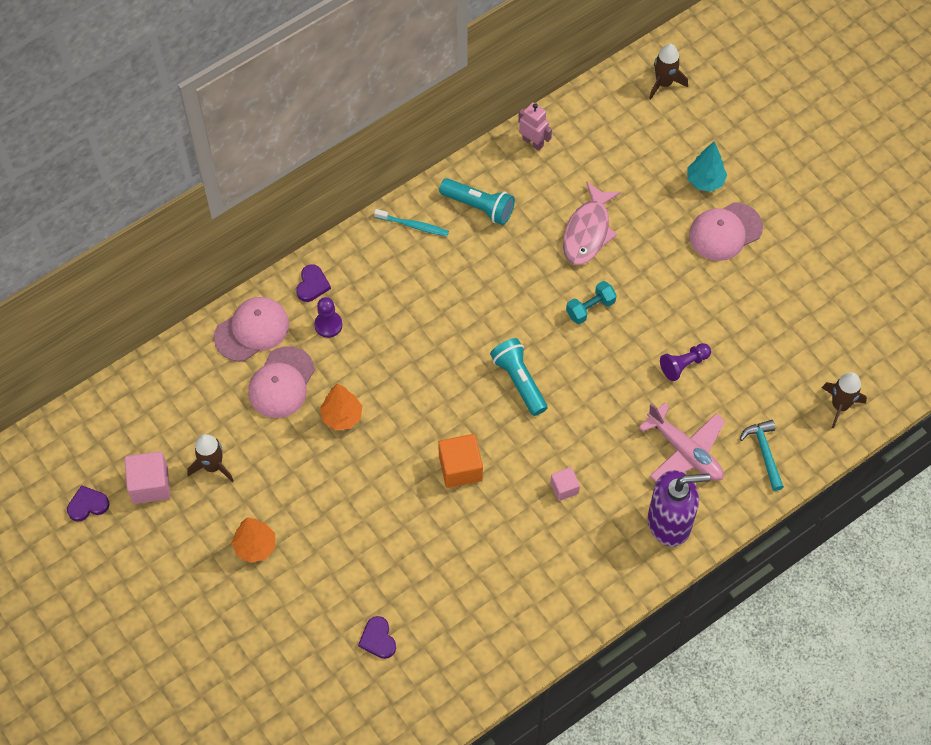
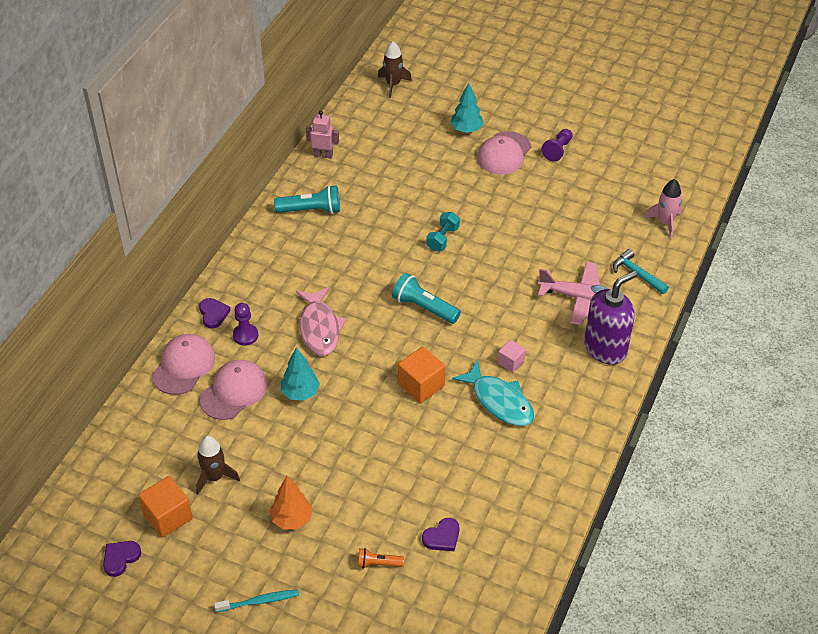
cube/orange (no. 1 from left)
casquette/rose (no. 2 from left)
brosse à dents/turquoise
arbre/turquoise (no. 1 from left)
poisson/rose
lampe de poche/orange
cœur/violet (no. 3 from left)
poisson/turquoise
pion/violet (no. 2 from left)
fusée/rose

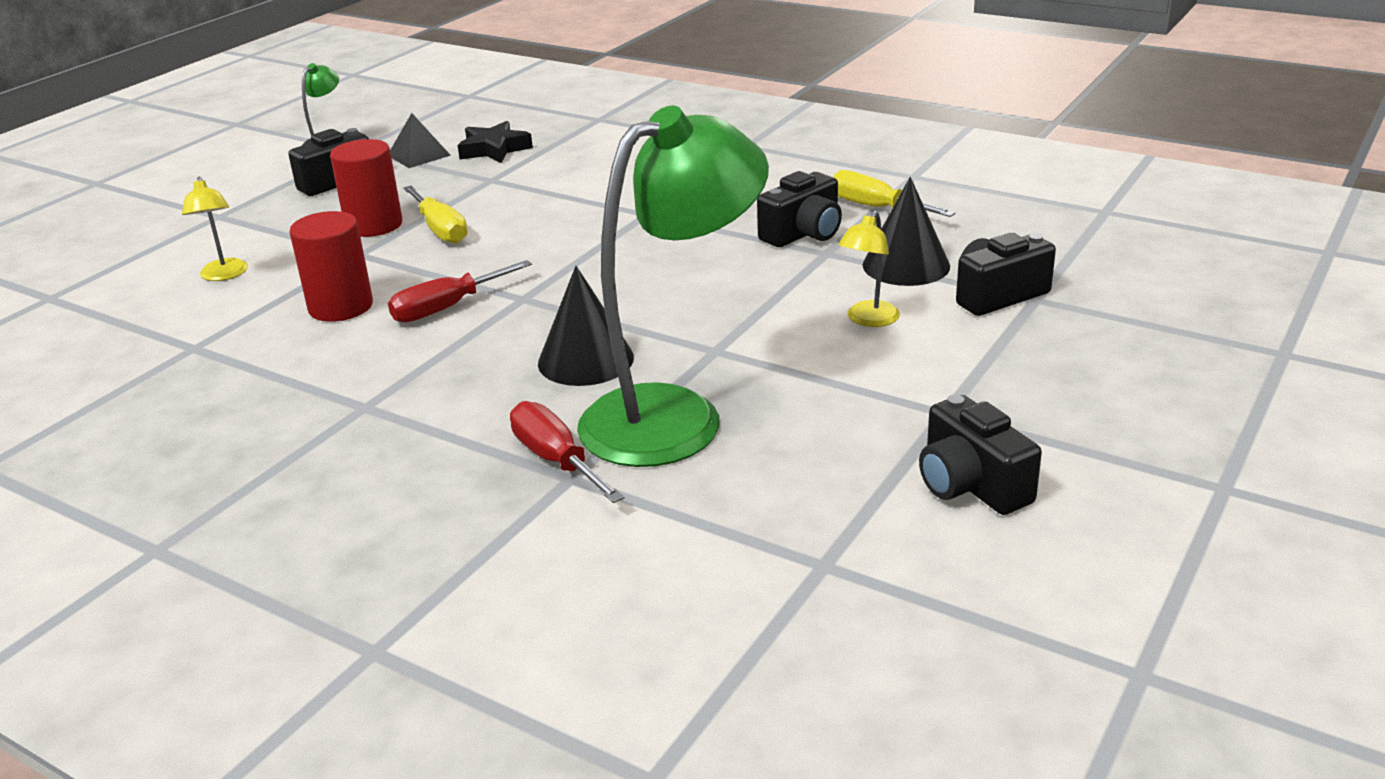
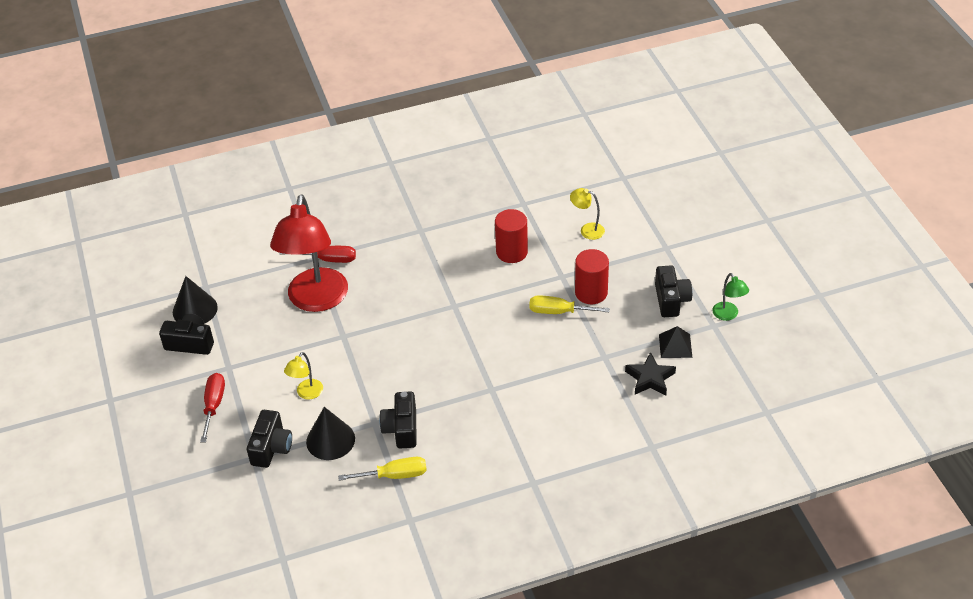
cône/noir (no. 1 from left)
tournevis/rouge (no. 1 from left)
lampe/rouge
lampe/jaune (no. 1 from left)

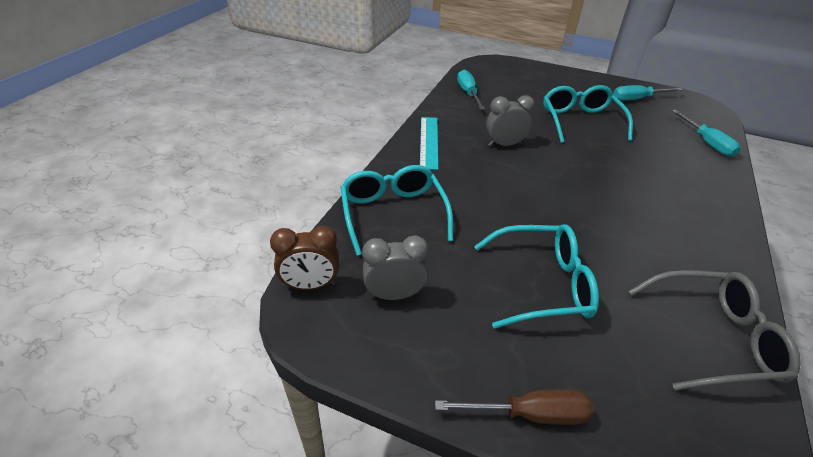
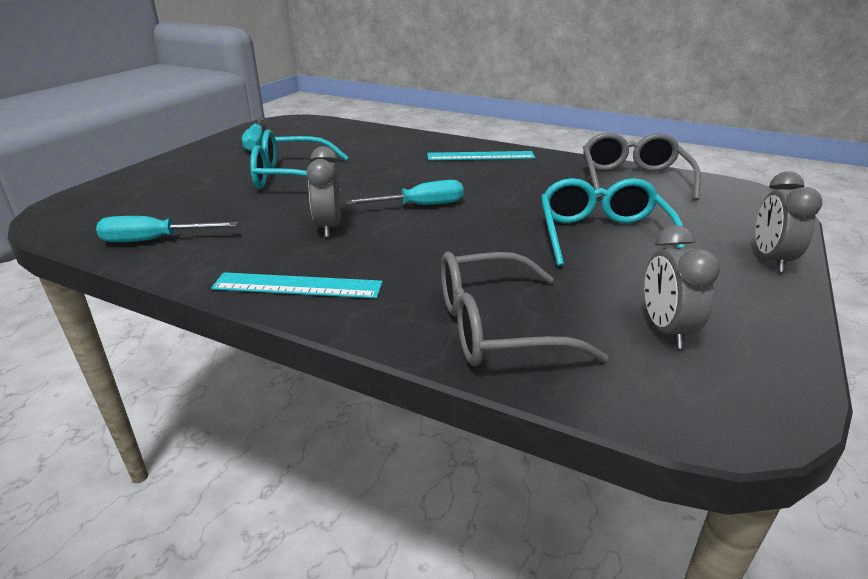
tournevis/turquoise (no. 3 from left)
règle/turquoise (no. 2 from left)
lunettes/gris (no. 1 from left)
réveil/gris (no. 3 from left)
réveil/marron

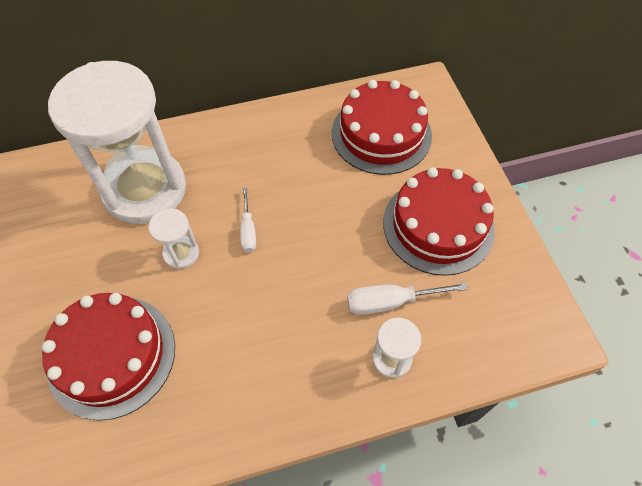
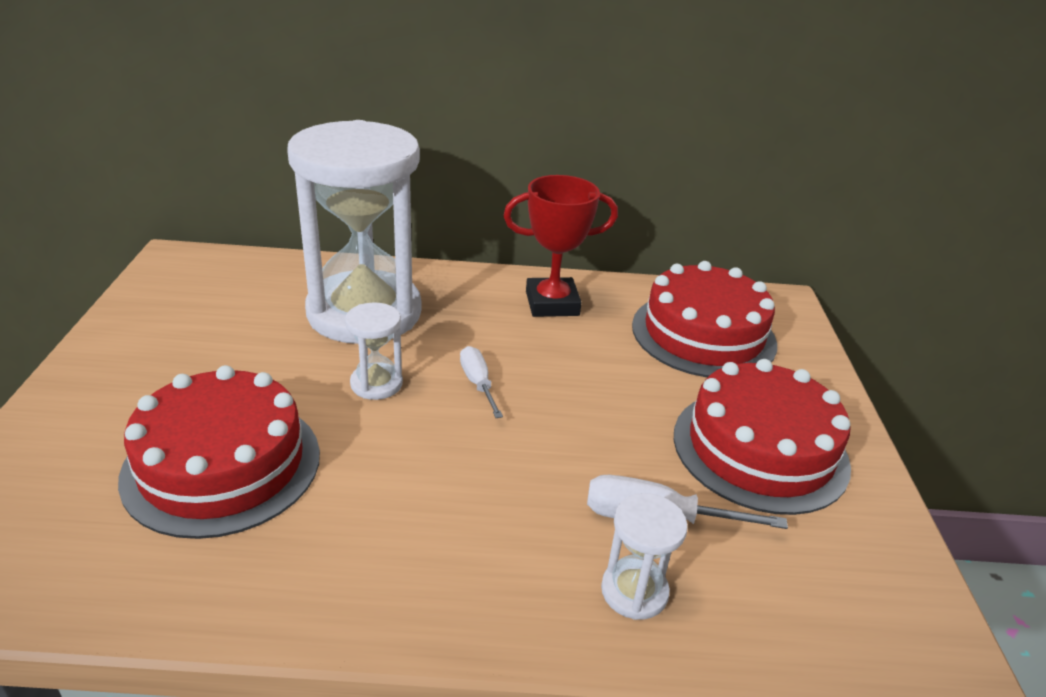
tournevis/blanc (no. 1 from left)
trophée/rouge

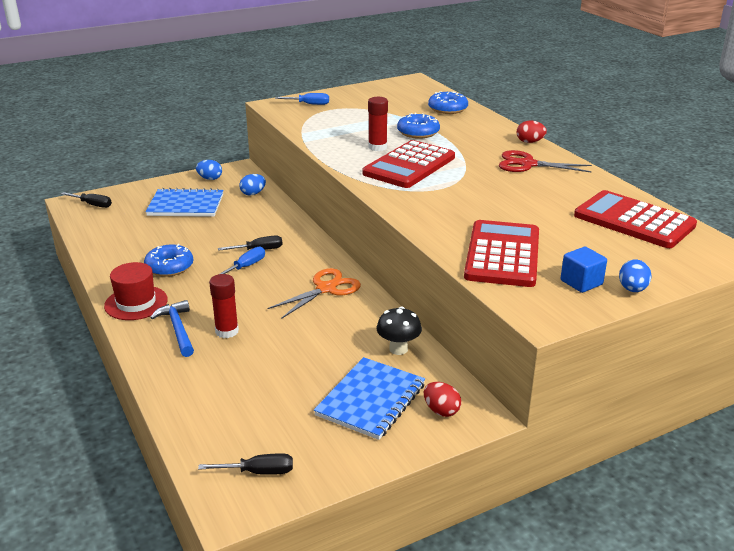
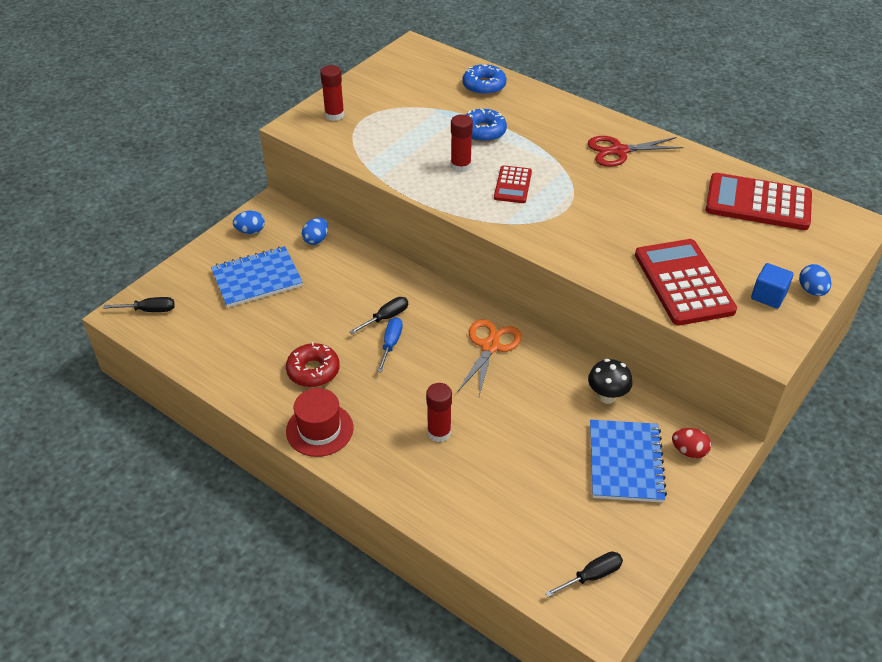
beignet/rouge
bâton de colle/rouge (no. 1 from left)
calculatrice/rouge (no. 1 from left)
marteau/bleu
œuf/rouge (no. 2 from left in the first image)

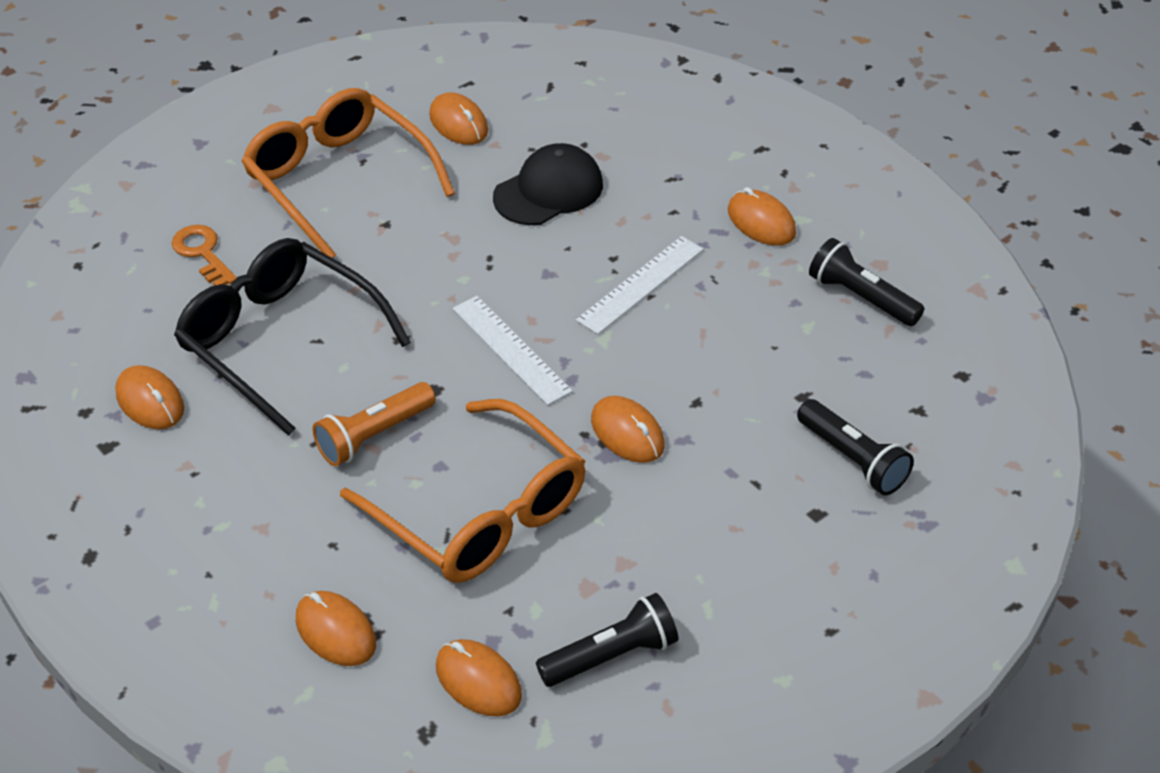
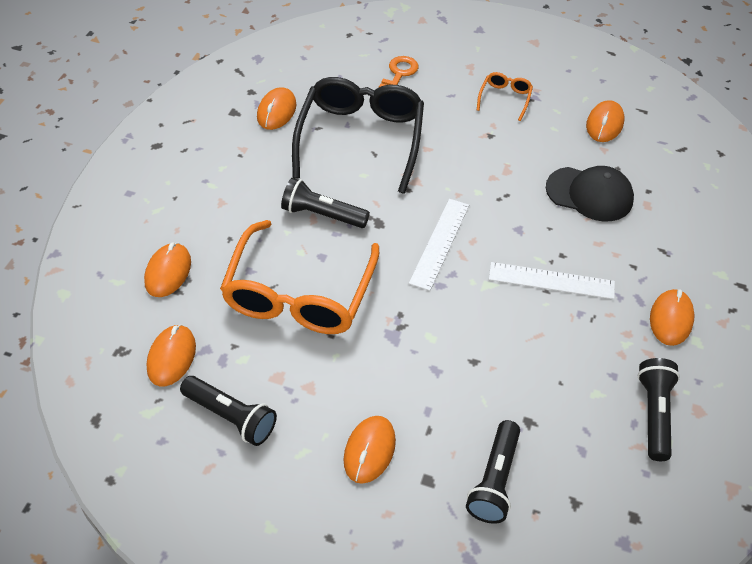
lampe de poche/noir (no. 2 from left)
souris/orange (no. 4 from left)
lunettes/orange (no. 2 from left)

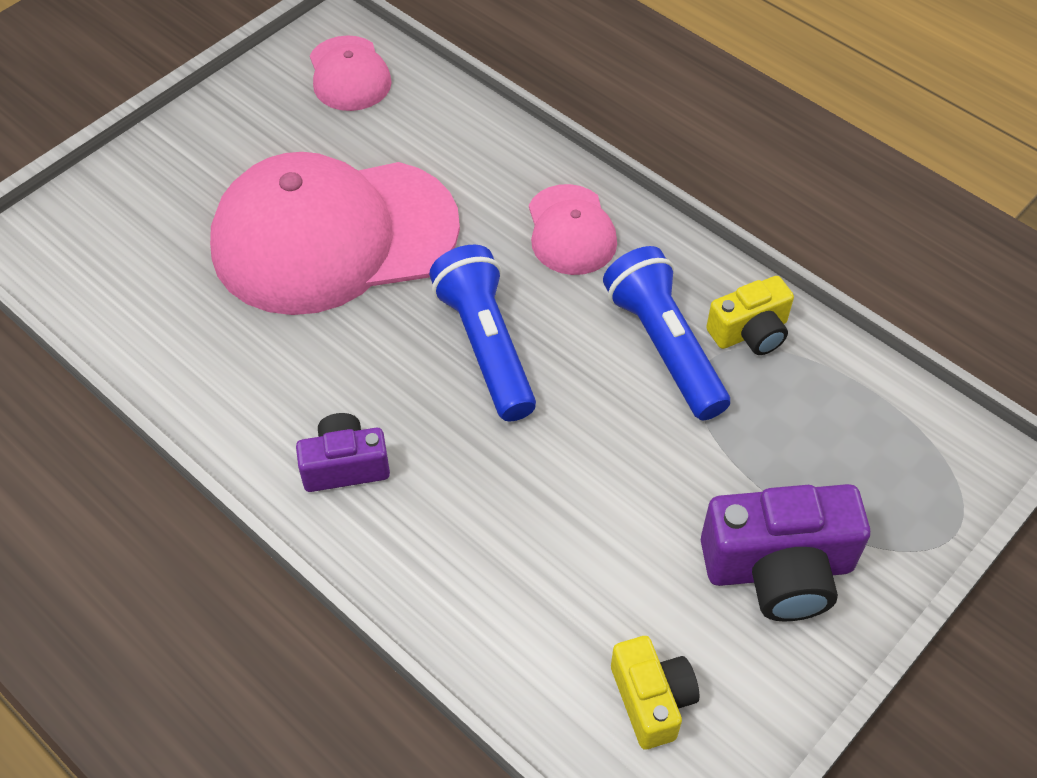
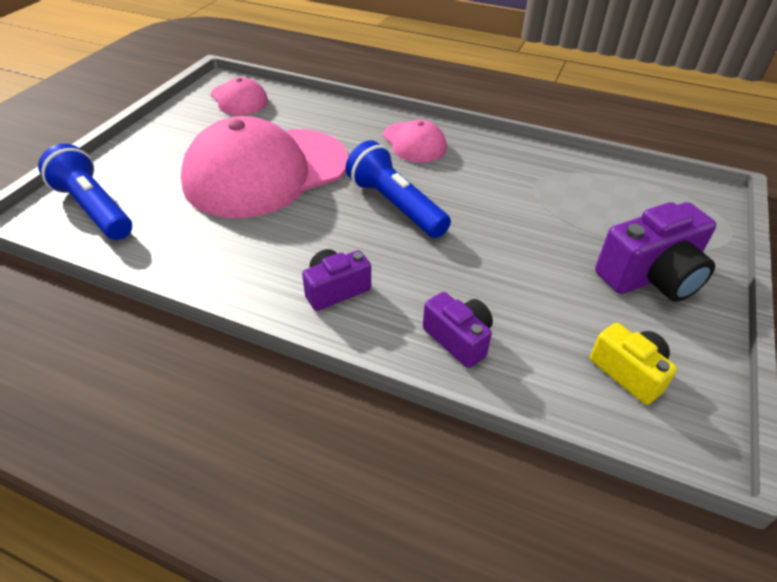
lampe de poche/bleu (no. 1 from left)
appareil photo/violet (no. 2 from left)
appareil photo/jaune (no. 2 from left in the first image)

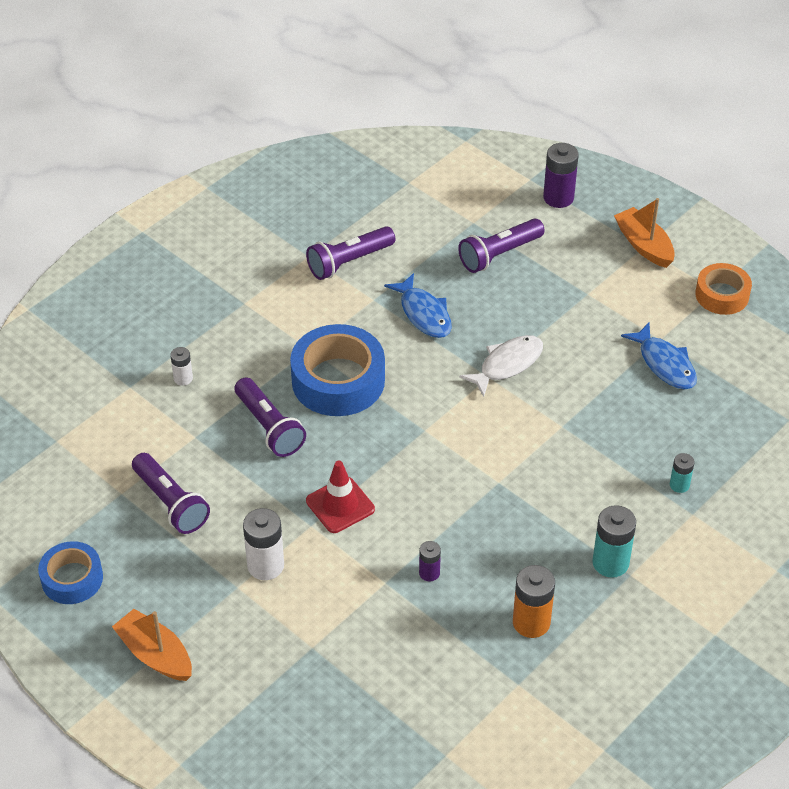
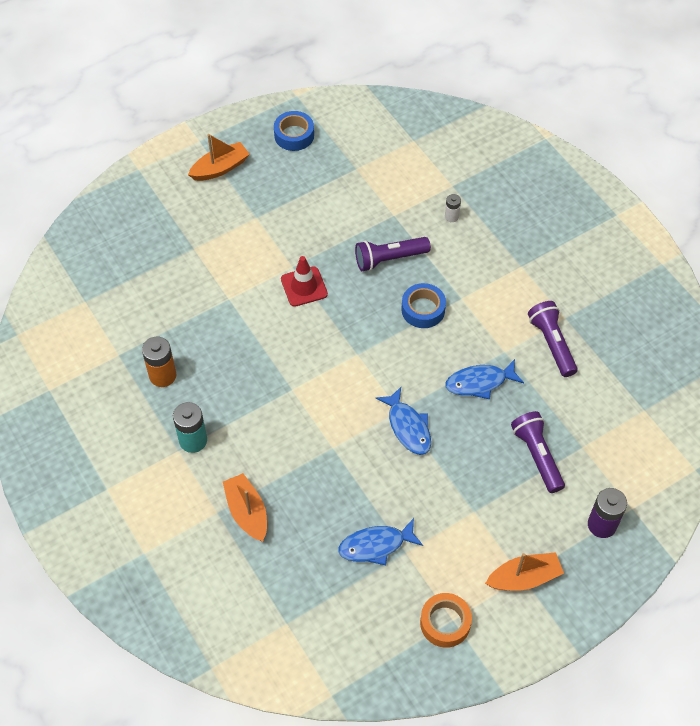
bateau/orange (no. 2 from left)
poisson/bleu (no. 2 from left)
ruban adhésif/bleu (no. 2 from left)
lampe de poche/violet (no. 1 from left in the first image)
pile/blanc (no. 2 from left in the first image)
pile/violet (no. 1 from left in the first image)

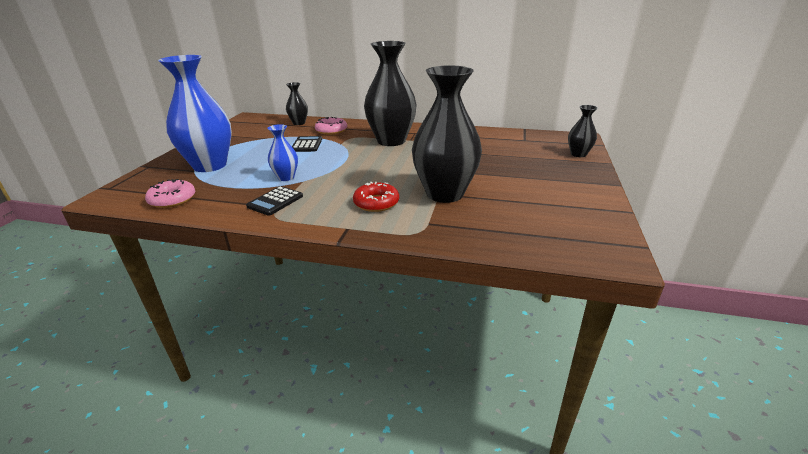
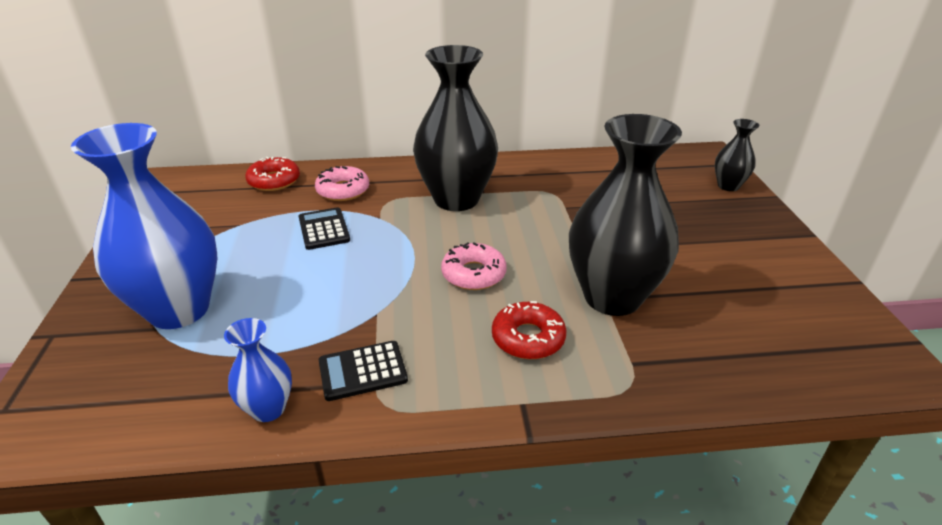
vase/bleu (no. 2 from left)
beignet/rouge (no. 1 from left)
calculatrice/noir (no. 2 from left)
beignet/rose (no. 2 from left)

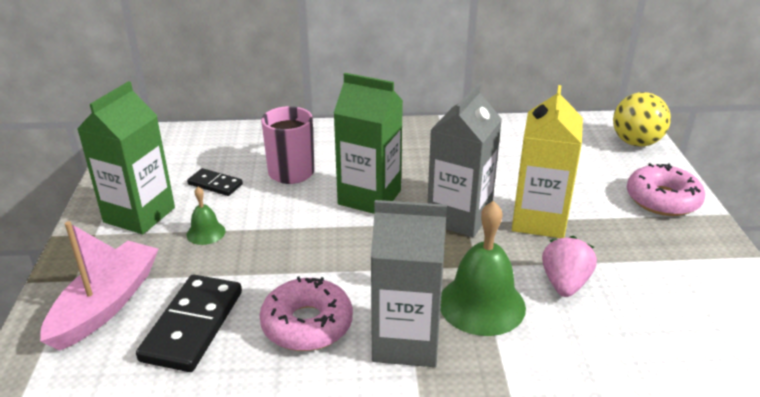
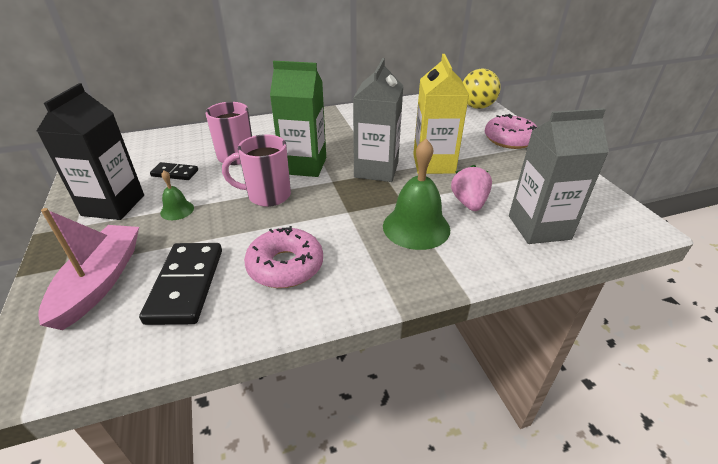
brique de lait/noir
tasse/rose (no. 2 from left)
brique de lait/gris (no. 2 from left)

